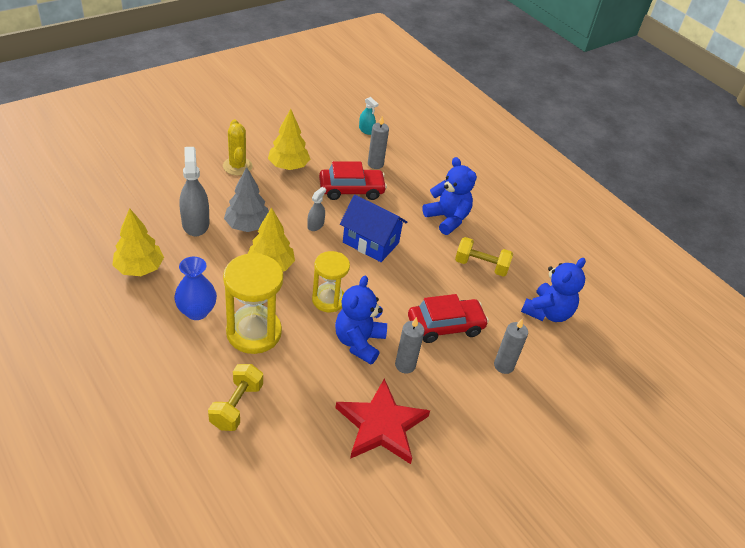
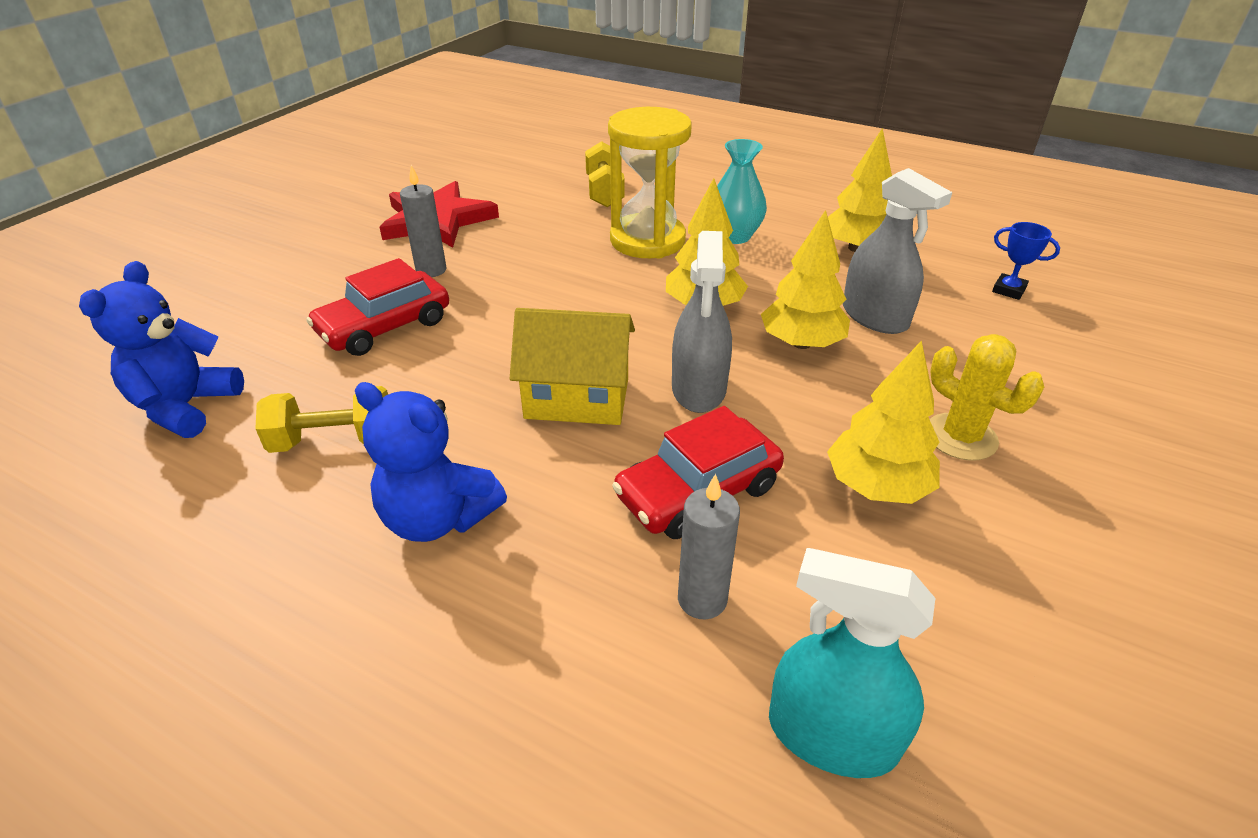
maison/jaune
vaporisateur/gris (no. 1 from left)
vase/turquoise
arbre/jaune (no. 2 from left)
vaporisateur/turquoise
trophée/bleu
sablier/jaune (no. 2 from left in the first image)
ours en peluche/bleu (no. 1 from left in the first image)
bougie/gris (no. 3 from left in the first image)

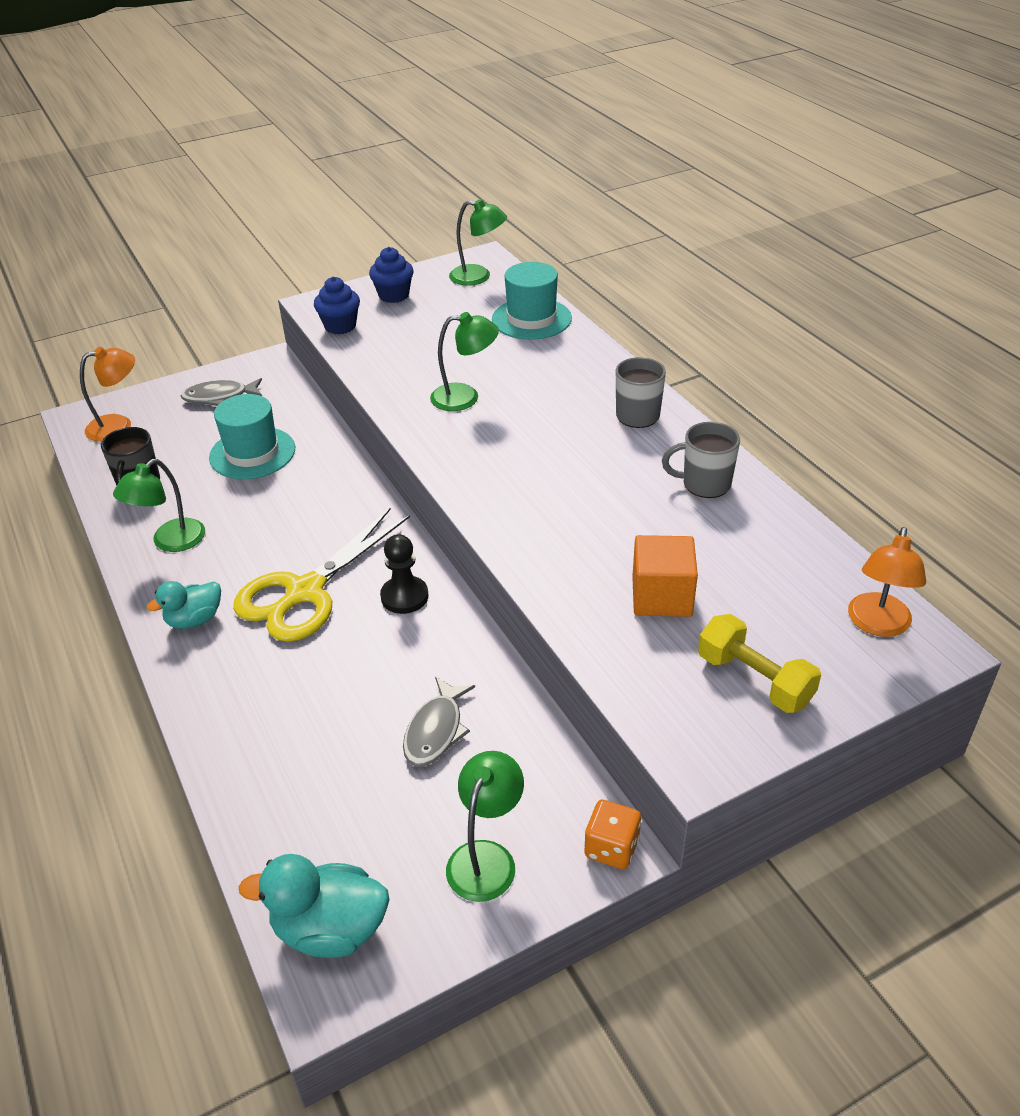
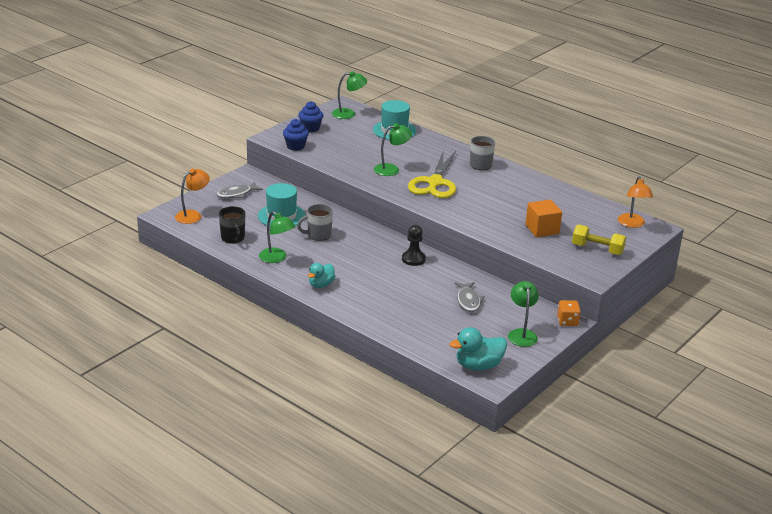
lampe/vert (no. 1 from left)
tasse/gris (no. 1 from left)
ciseaux/jaune

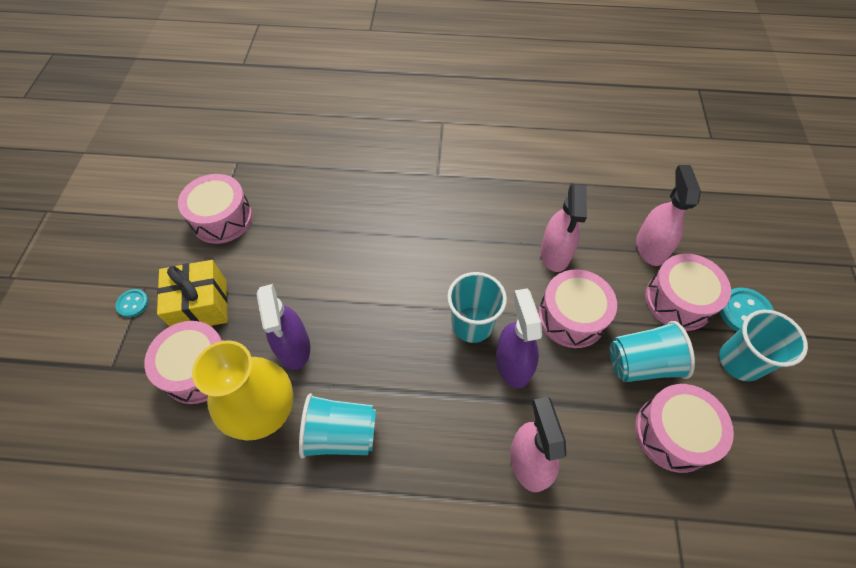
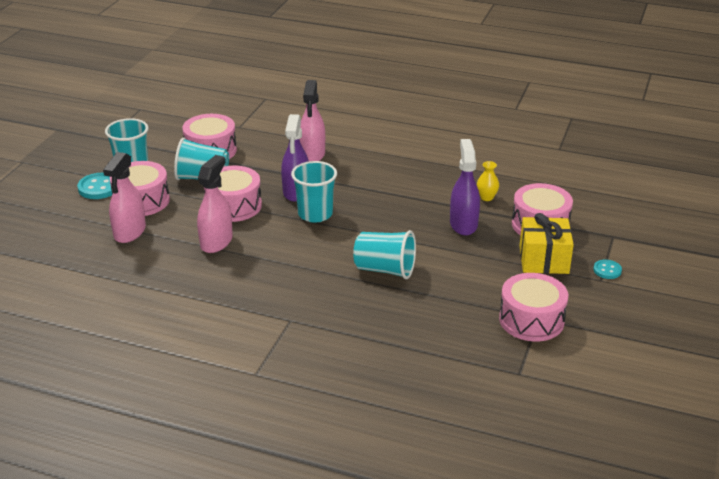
gobelet/turquoise (no. 4 from left)
vase/jaune

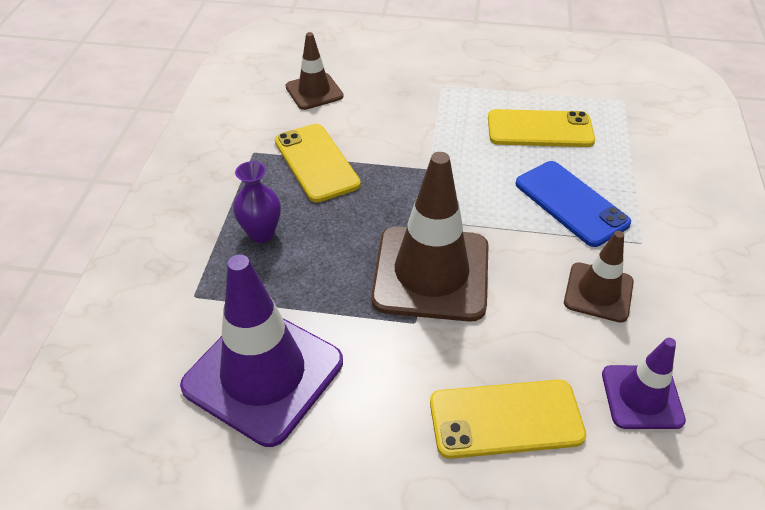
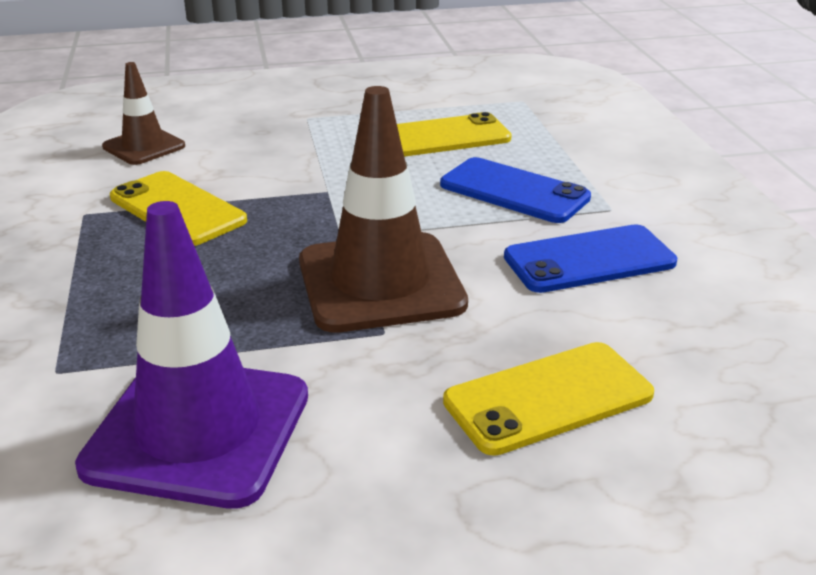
téléphone/bleu (no. 2 from left)
vase/violet
cône de chantier/violet (no. 2 from left in the first image)

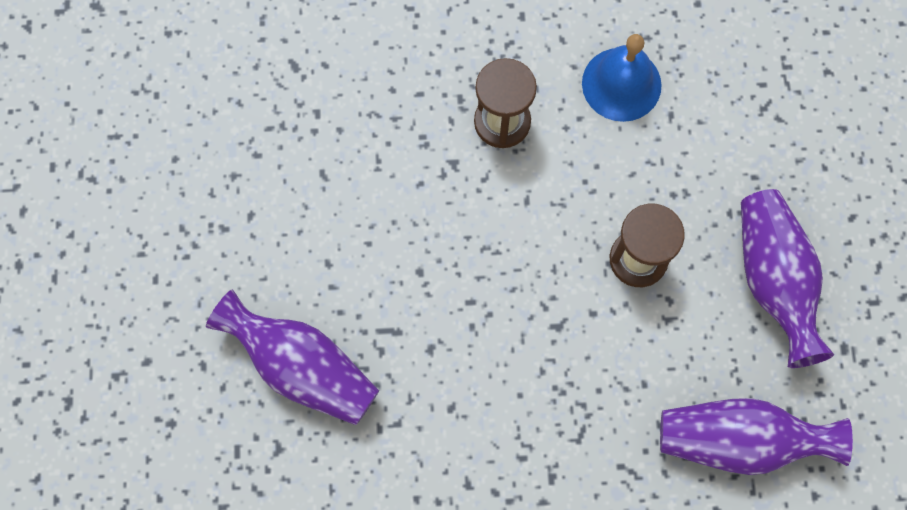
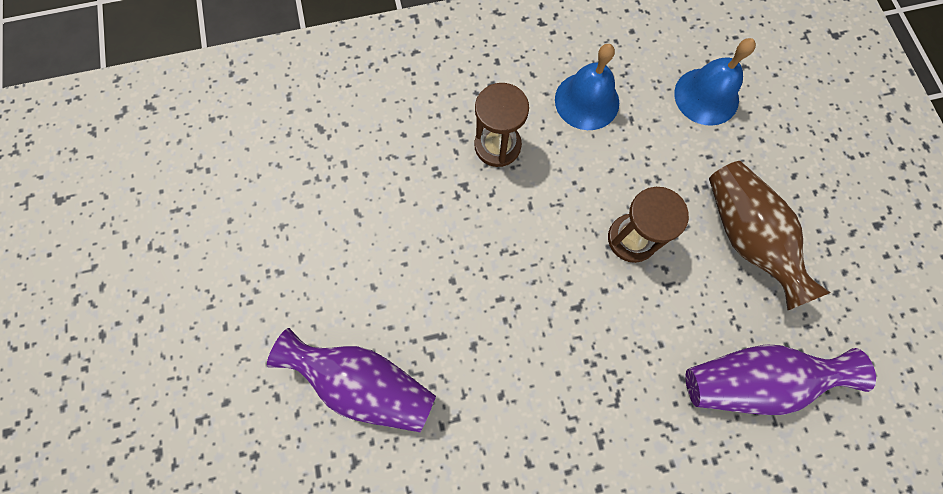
cloche/bleu (no. 2 from left)
vase/marron

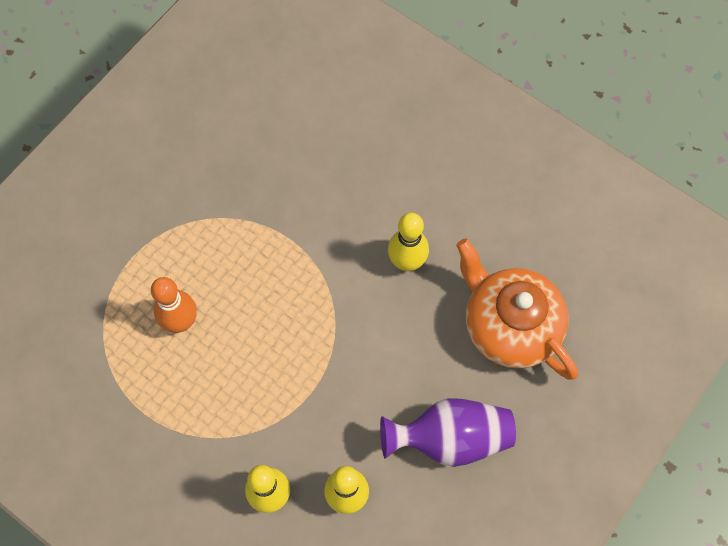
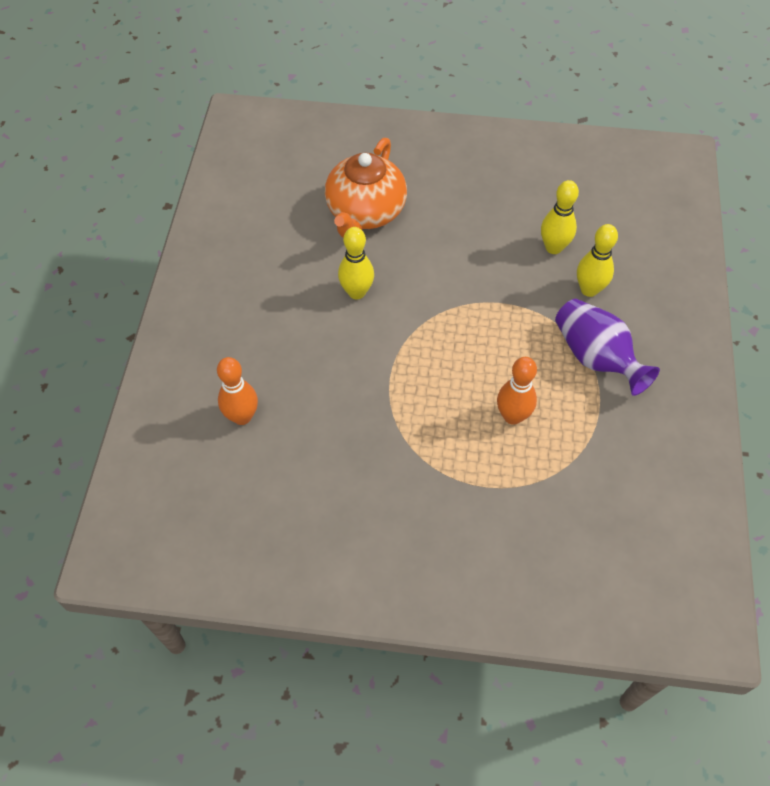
quille/orange (no. 1 from left)
vase/violet

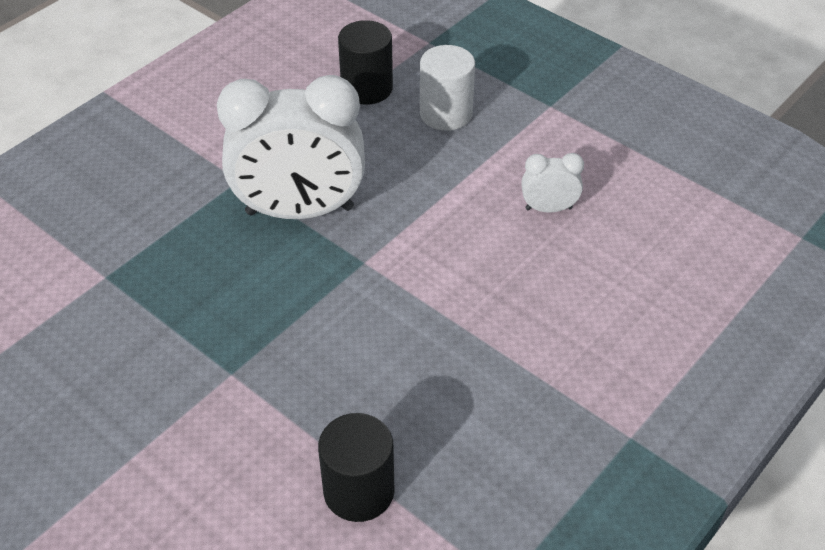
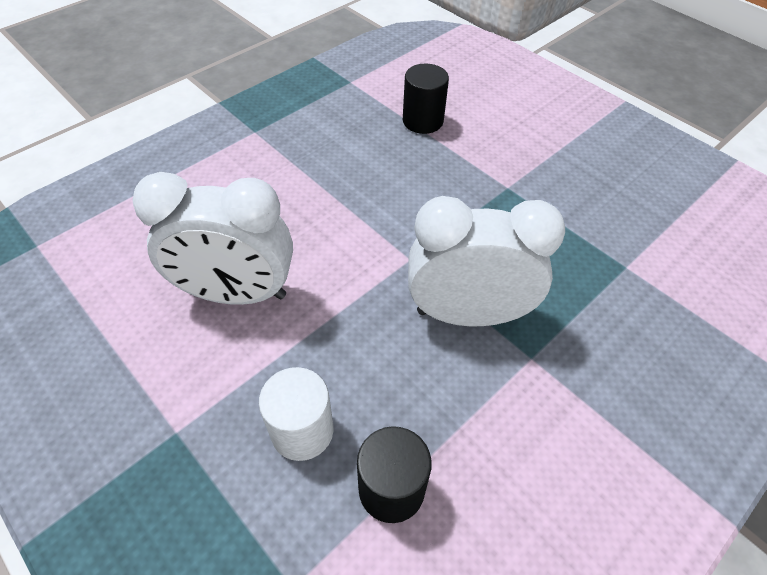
réveil/blanc (no. 1 from left)

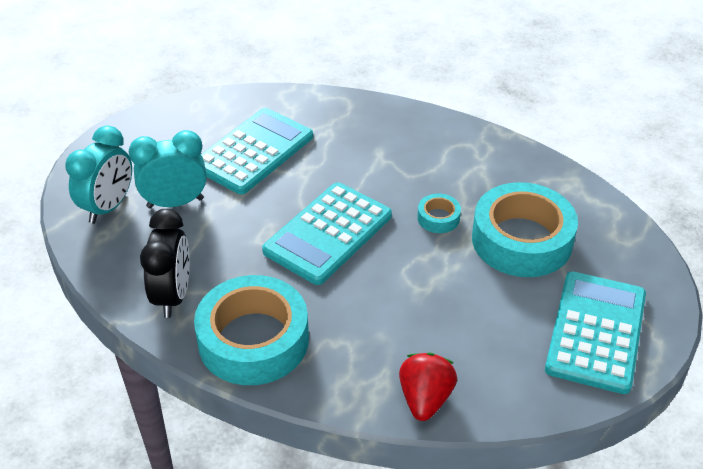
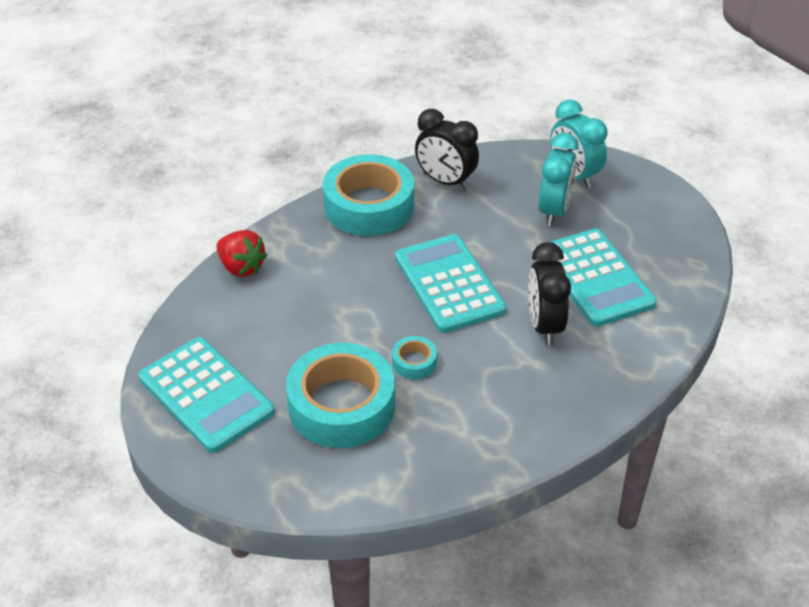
réveil/noir (no. 2 from left)

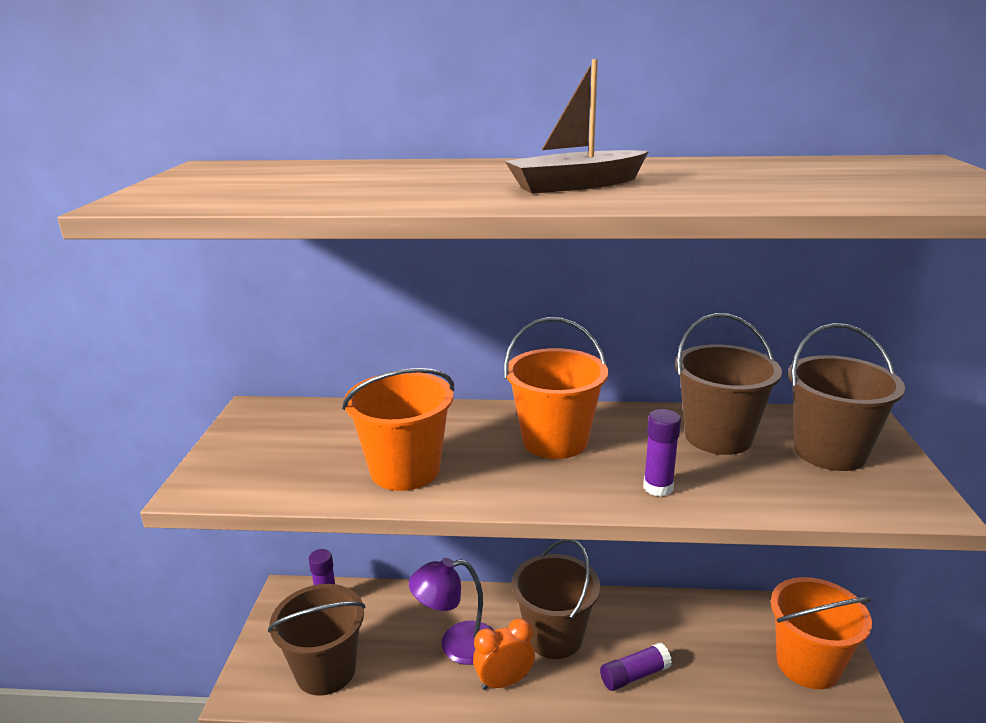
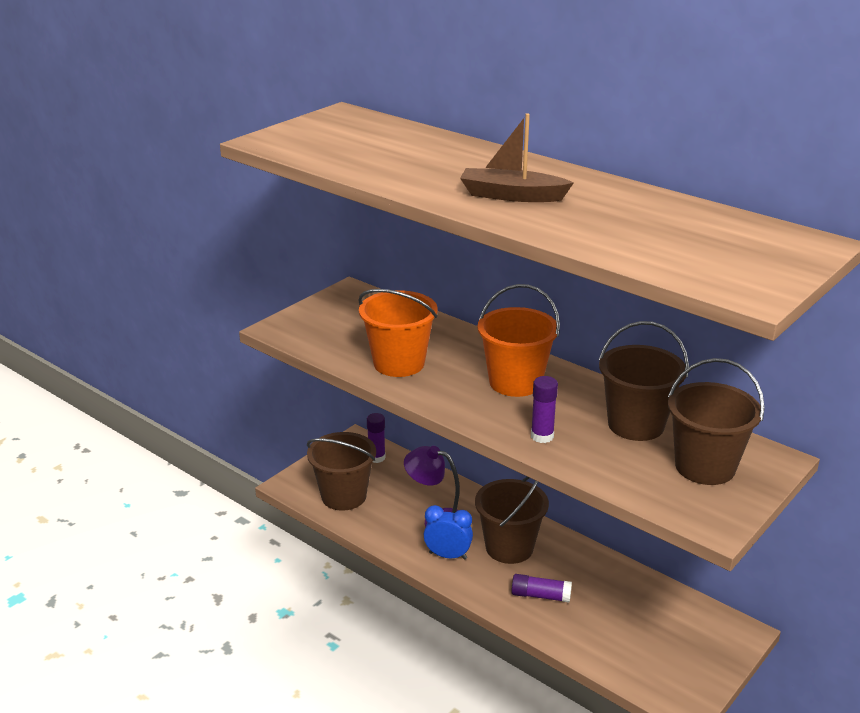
réveil/bleu
seau/orange (no. 3 from left in the first image)

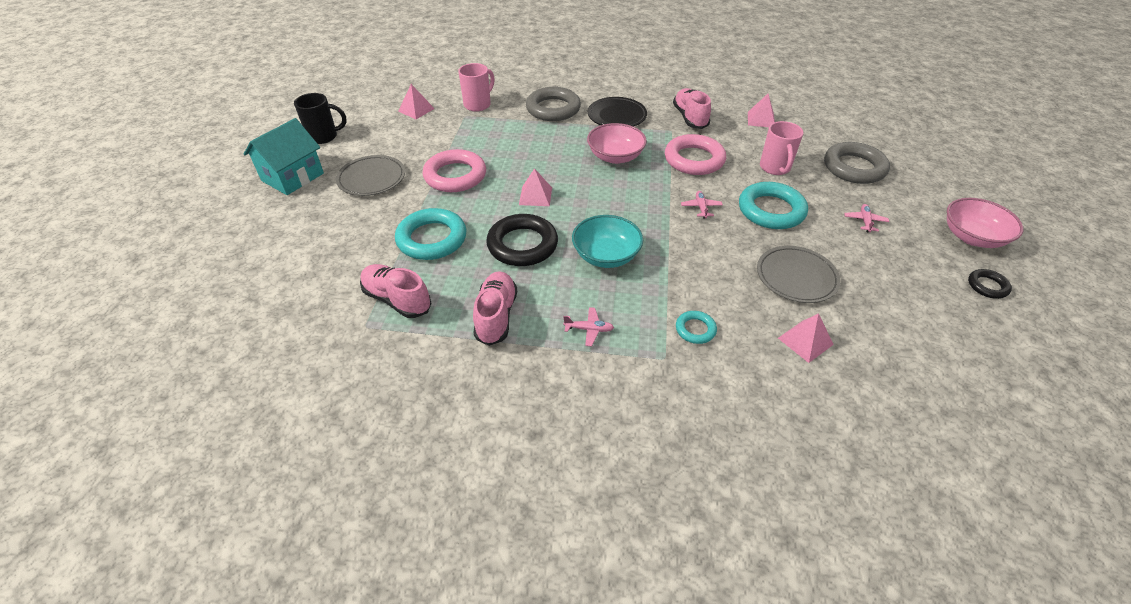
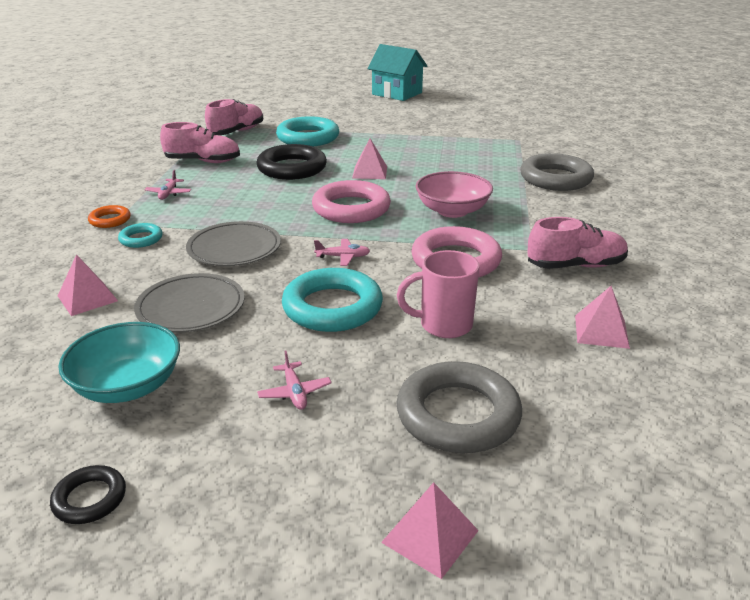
bol/turquoise
anneau/orange
assiette/gris (no. 2 from left)
avion/rose (no. 2 from left)
anneau/rose (no. 1 from left)
pyramide/rose (no. 3 from left)
tasse/noir
tasse/rose (no. 1 from left in the first image)
assiette/noir
bol/rose (no. 2 from left in the first image)

